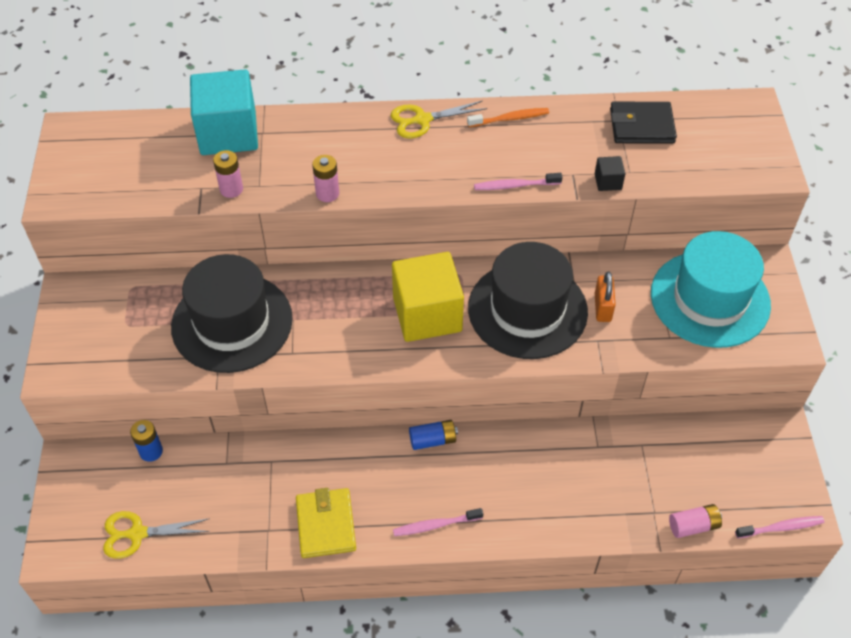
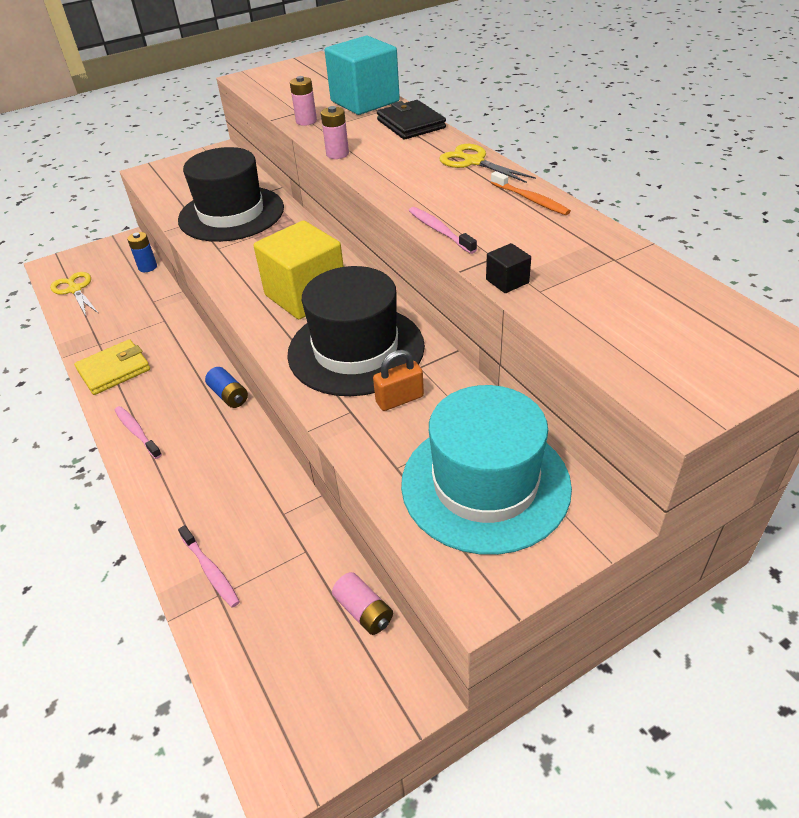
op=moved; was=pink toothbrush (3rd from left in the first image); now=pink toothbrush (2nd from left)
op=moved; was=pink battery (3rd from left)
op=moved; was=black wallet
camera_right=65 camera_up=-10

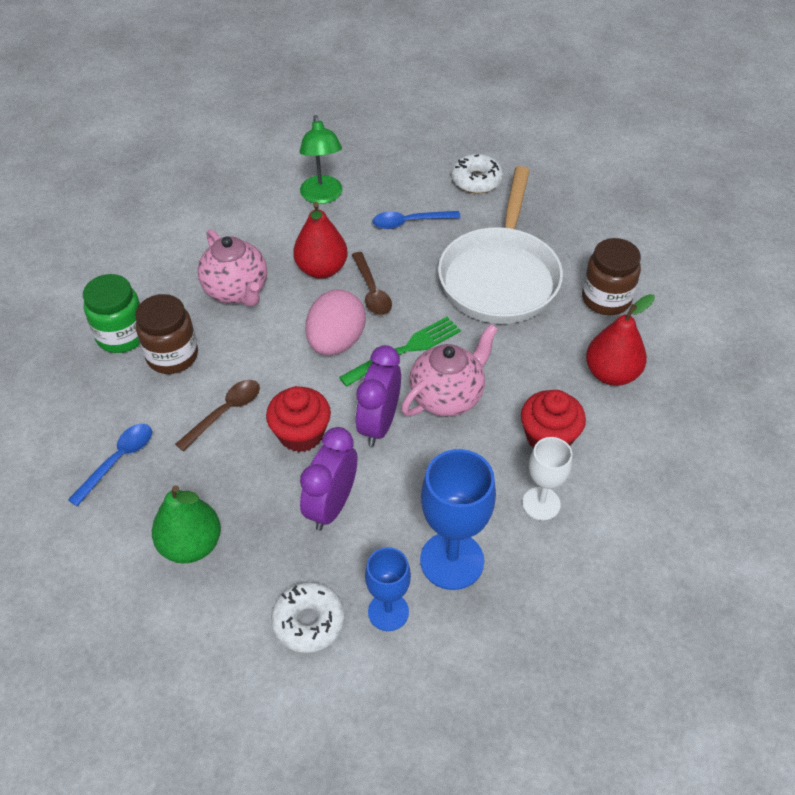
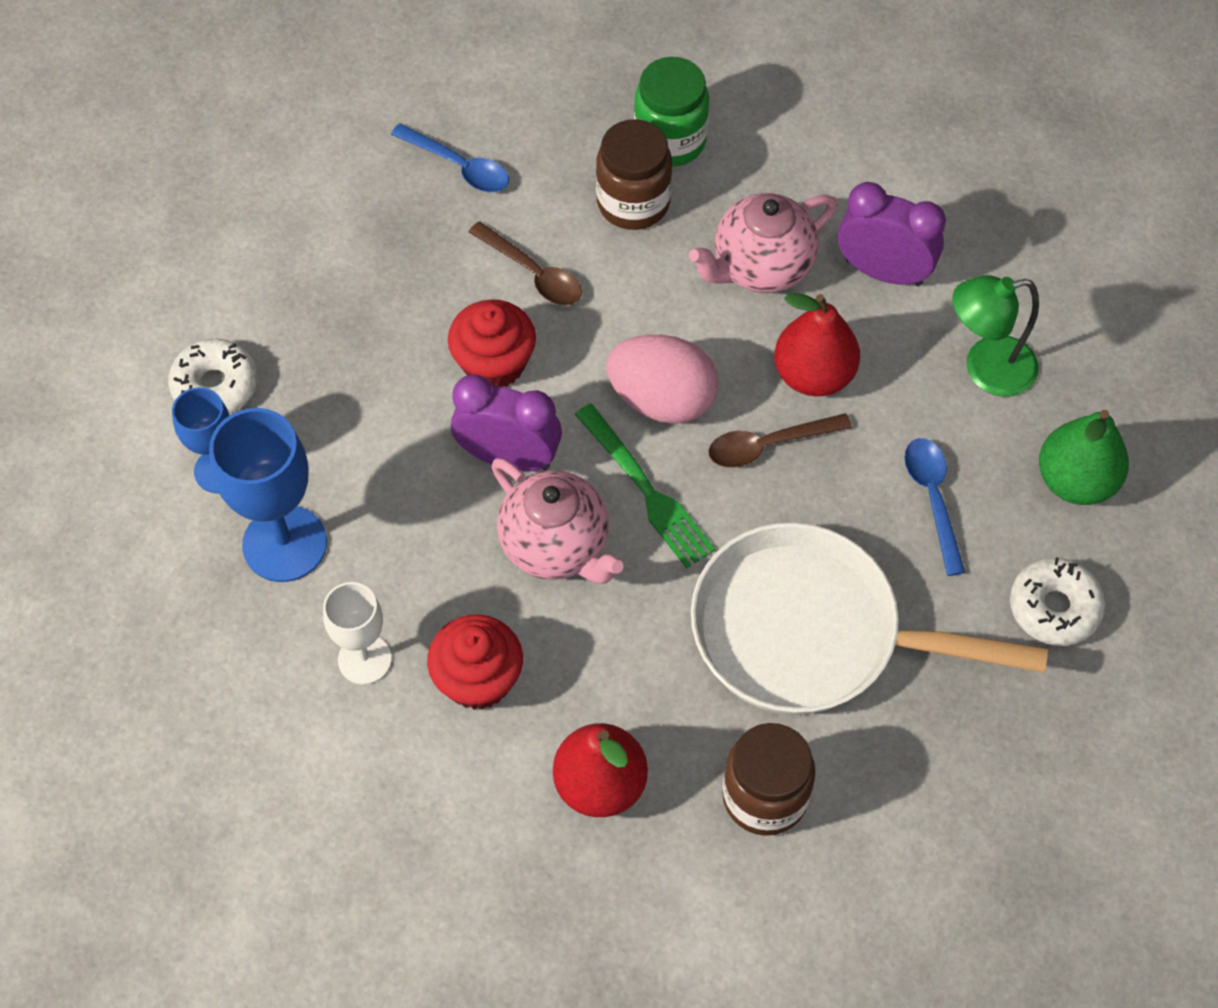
op=moved; was=purple clock (1st from left in the first image); now=purple clock (2nd from left)
op=moved; was=green pear
camera_right=90 camera_up=10

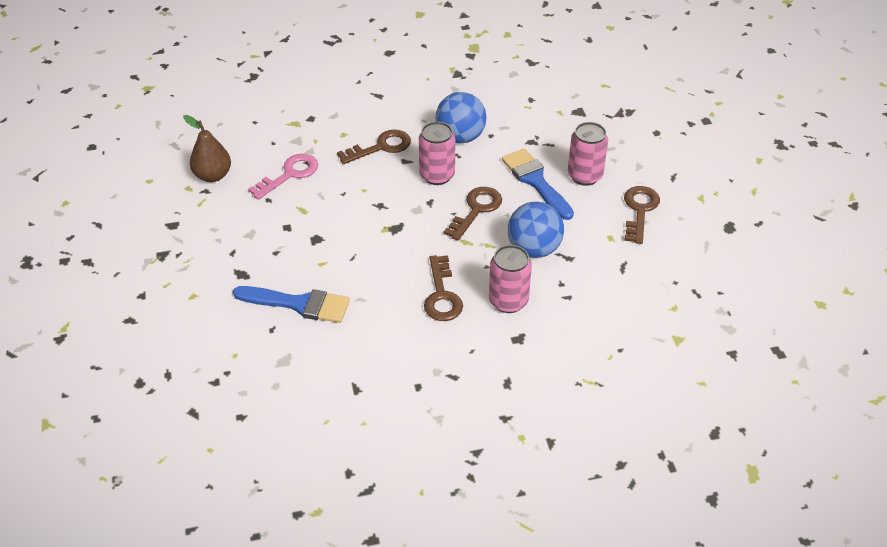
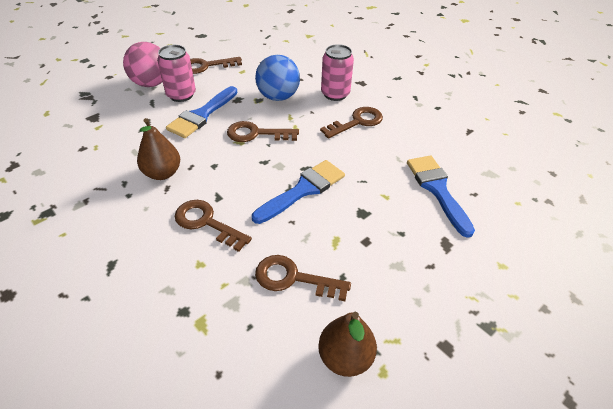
op=added; now=pink ball
op=replaced; was=blue ball (1st from left); now=brown pear (1st from left)
op=added; now=blue brush (2nd from left)
op=recoloured; was=pink key; now=brown key (4th from left)
op=removed; was=pink can (1st from left)
camera_right=-120 camera_up=0

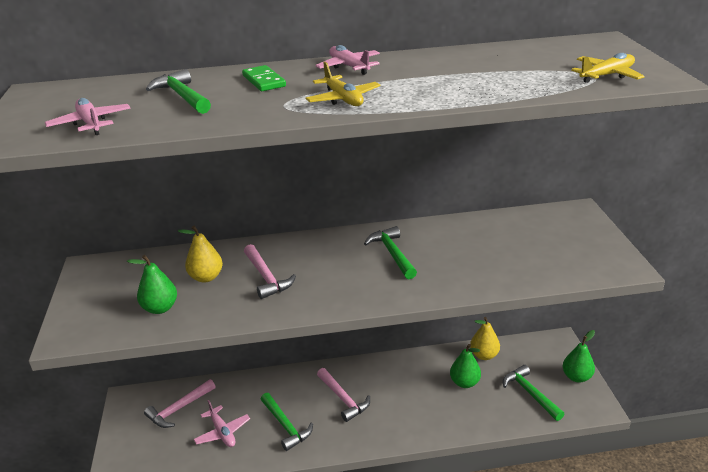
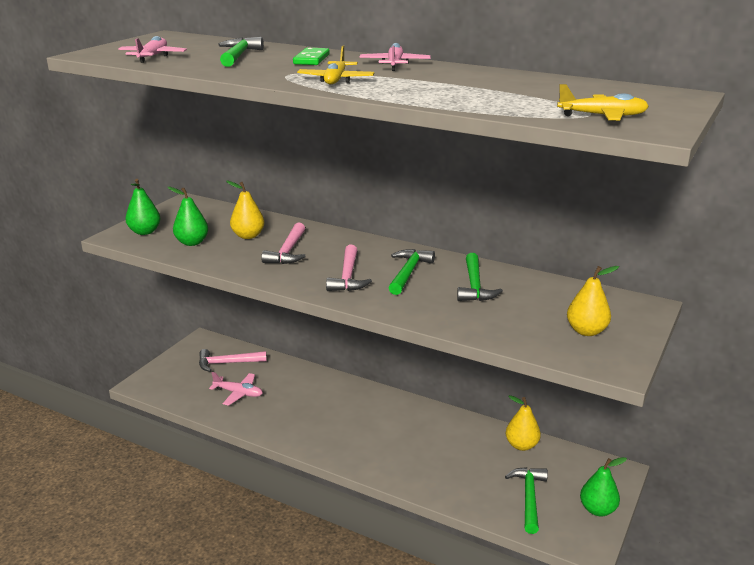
op=moved; was=green pear (2nd from left in the first image); now=green pear (1st from left)
op=turned; was=pink plane (2nd from left); clockwise=-75
op=moved; was=pink hammer (3rd from left)
op=moved; was=green hammer (2nd from left in the first image); now=green hammer (3rd from left)
op=added; now=yellow pear (3rd from left)
camera_right=35 camera_up=-5

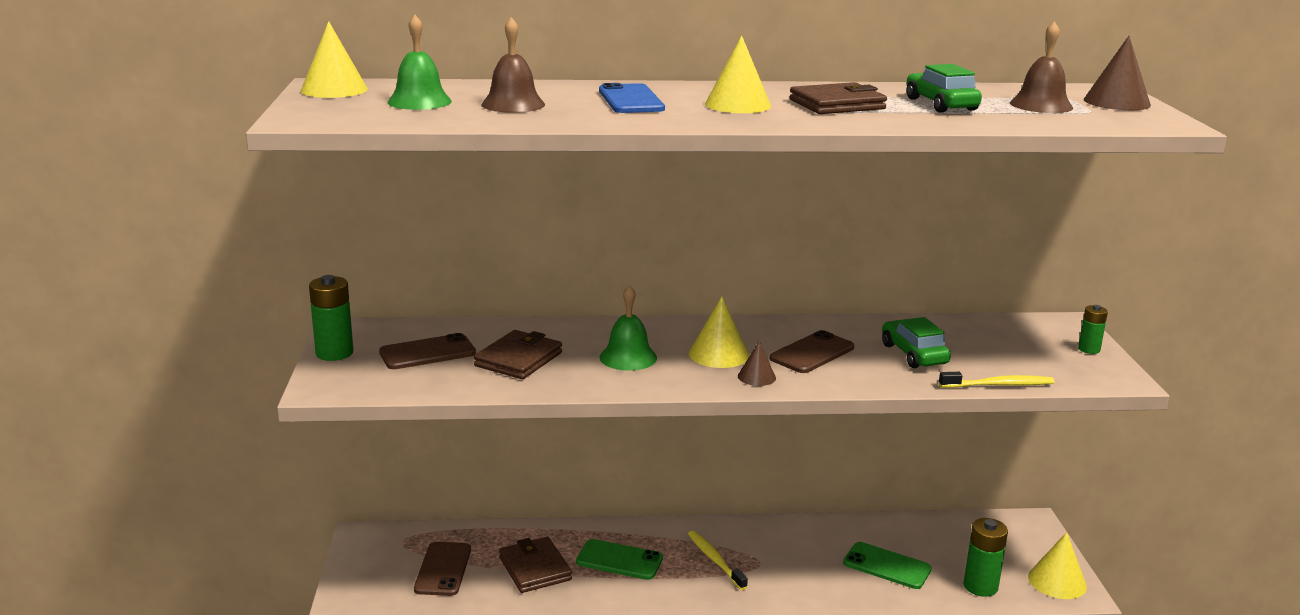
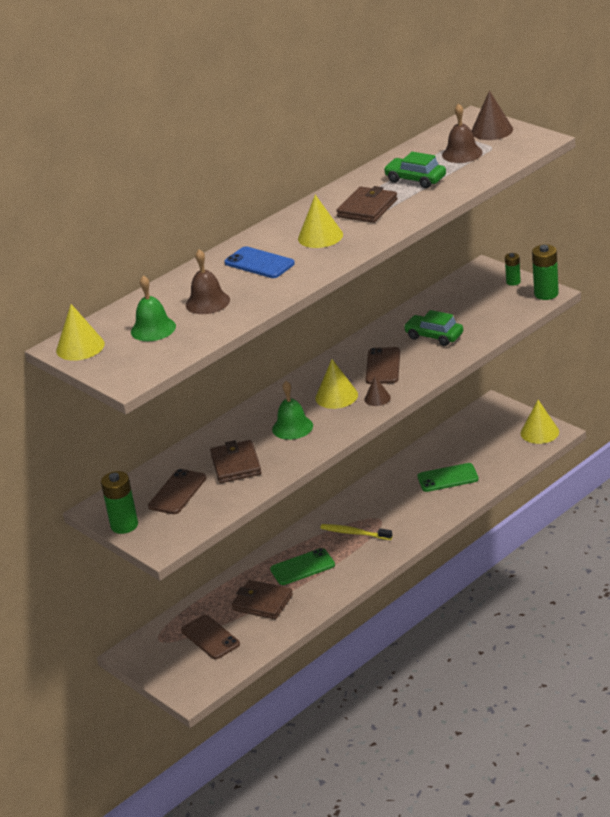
op=moved; was=green battery (2nd from left in the first image); now=green battery (3rd from left)
op=removed; was=yellow toothbrush (2nd from left)
camera_right=-35 camera_up=10

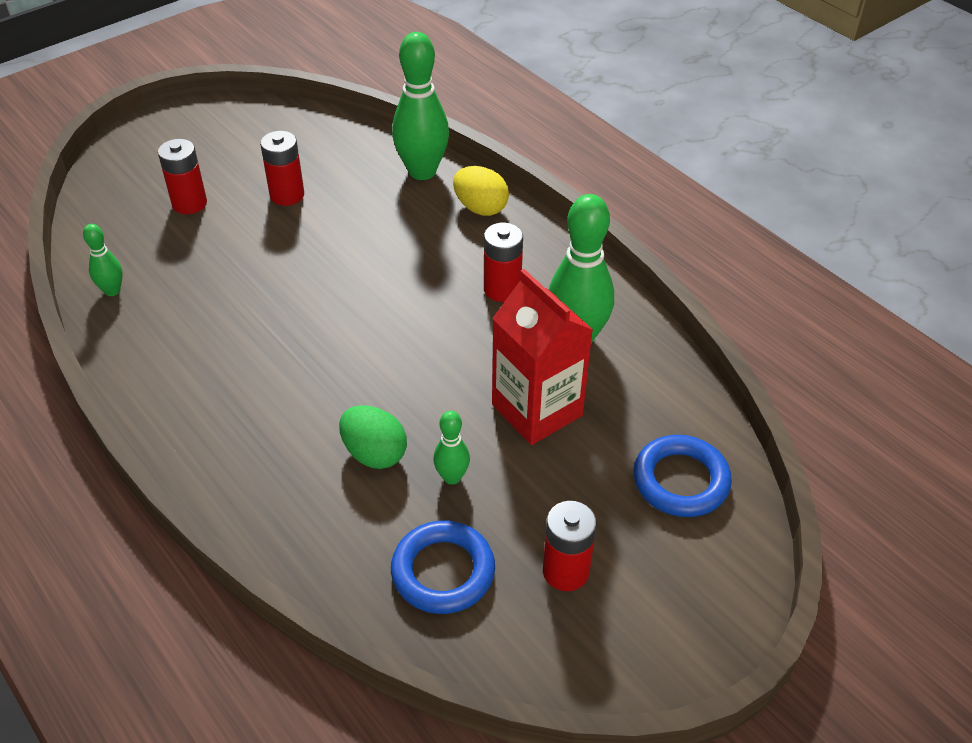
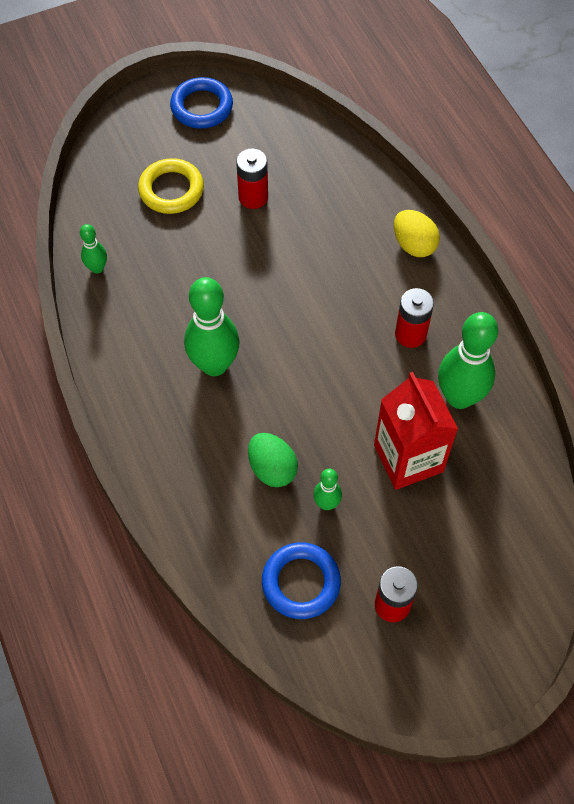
op=replaced; was=red battery (1st from left); now=yellow ring
op=moved; was=blue ring (2nd from left in the first image); now=blue ring (1st from left)
op=moved; was=green bowling pin (2nd from left)
camera_right=15 camera_up=15

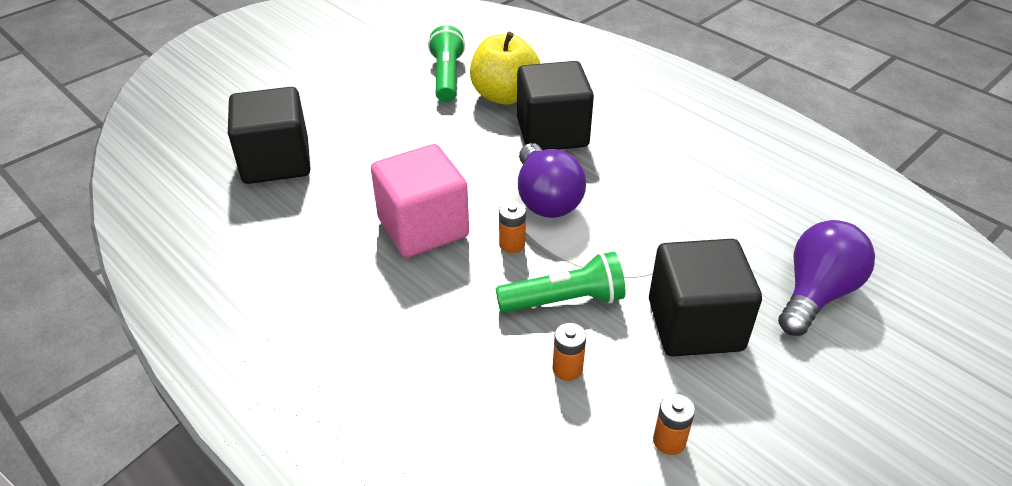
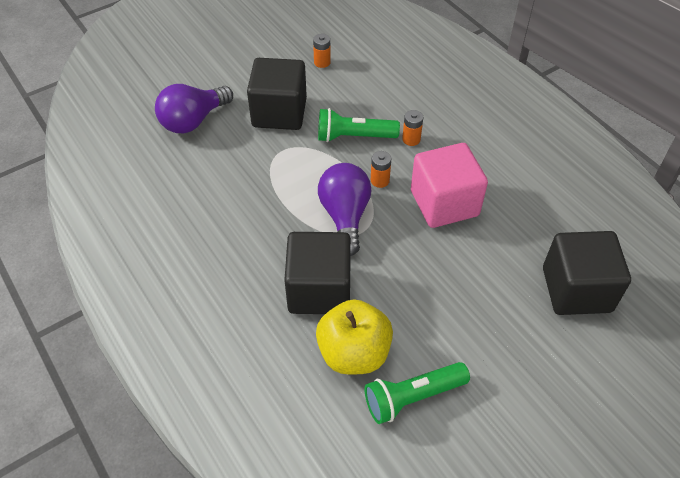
op=turned; was=green flashlight (1st from left in the first image); clockwise=60
op=moved; was=orange battery (2nd from left in the first image); now=orange battery (3rd from left)
camera_right=-170 camera_up=10

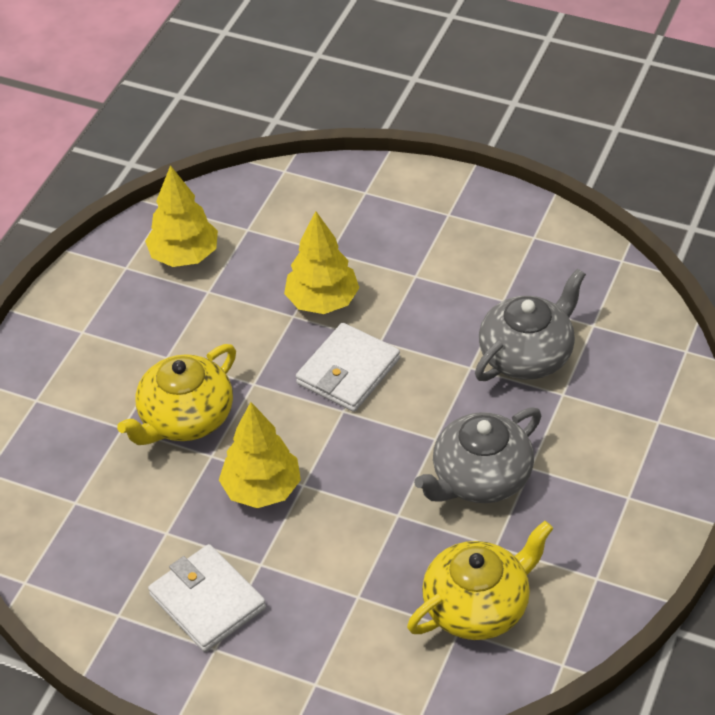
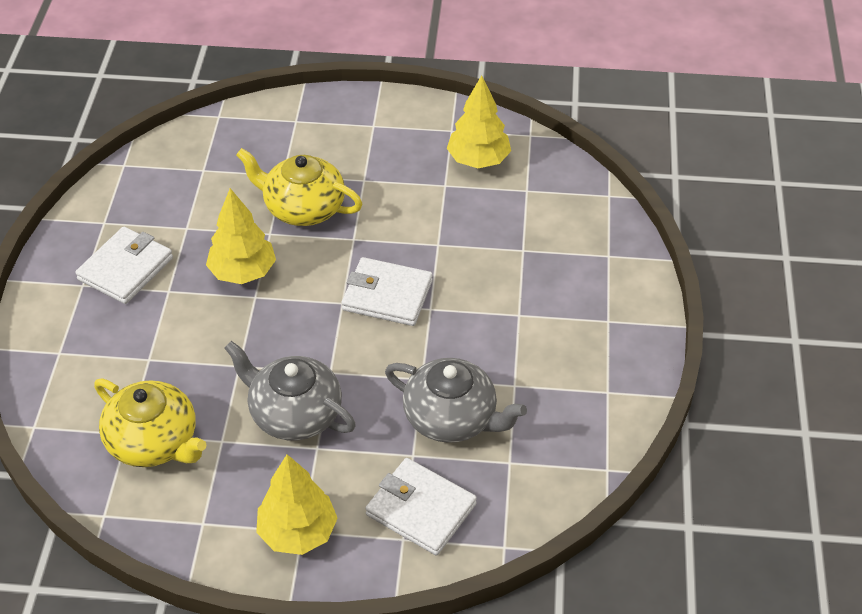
op=moved; was=yellow tree (3rd from left in the first image); now=yellow tree (2nd from left)
op=added; now=white wallet (3rd from left)
camera_right=70 camera_up=0

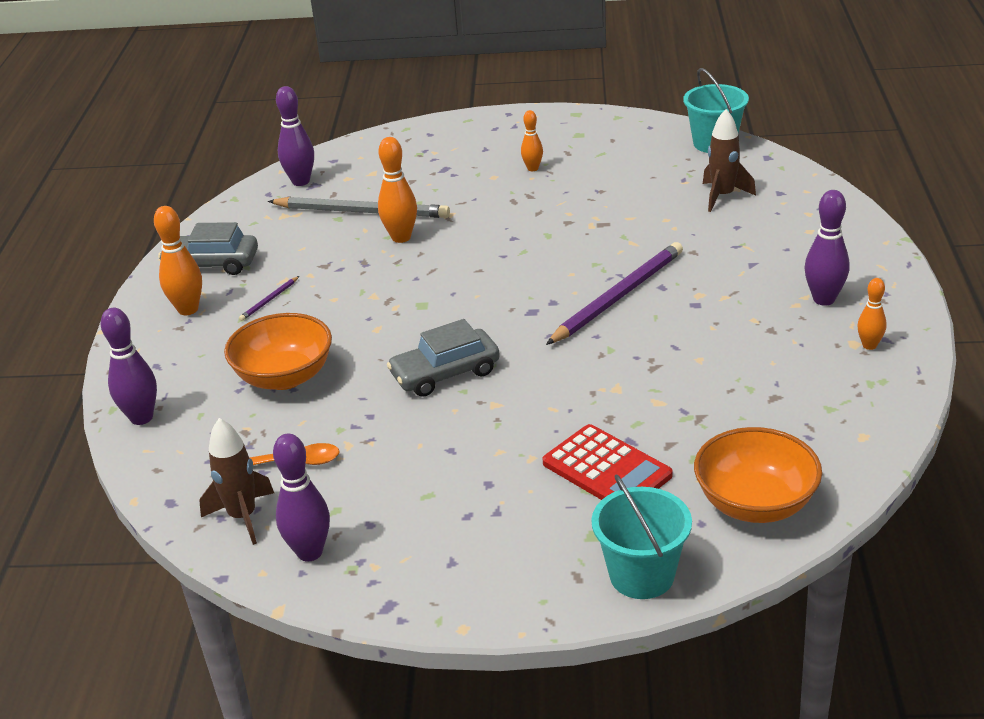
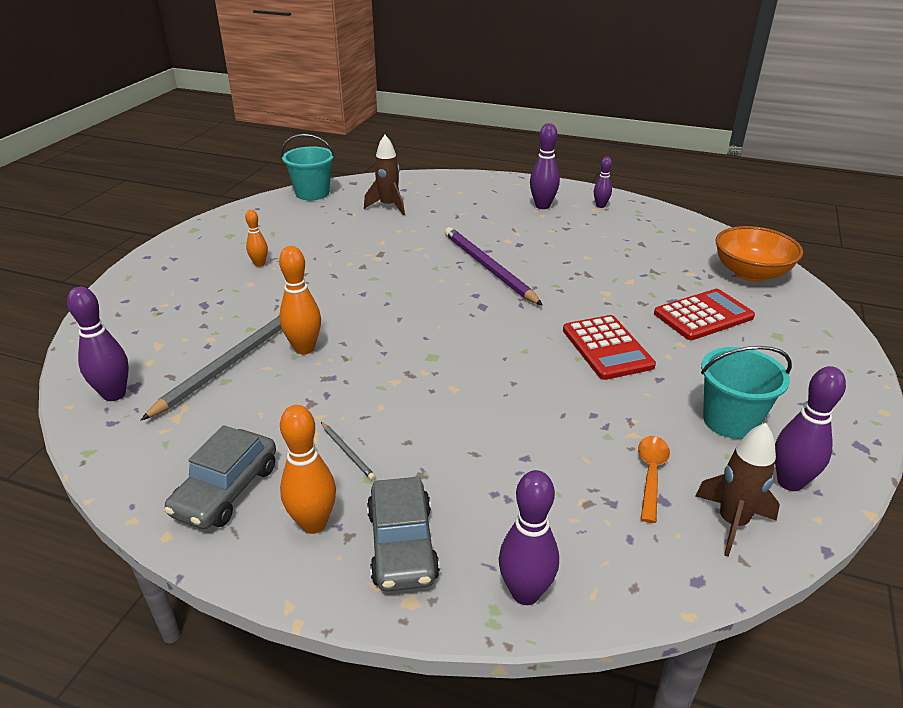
op=recoloured; was=purple pencil (1st from left); now=grey pencil (2nd from left)
op=moved; was=grey car (2nd from left)
op=added; now=red calculator (1st from left)
op=recoloured; was=orange bowling pin (4th from left); now=purple bowling pin (4th from left)
op=moved; was=turquoise bucket (1st from left in the first image); now=turquoise bucket (2nd from left)
op=removed; was=orange bowl (1st from left)
camera_right=-75 camera_up=0

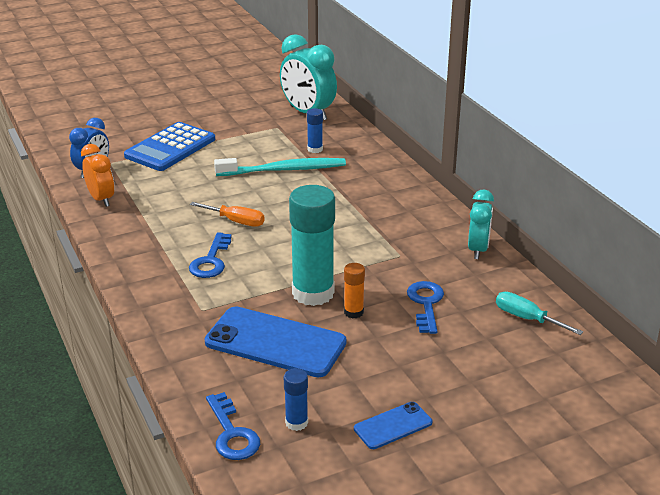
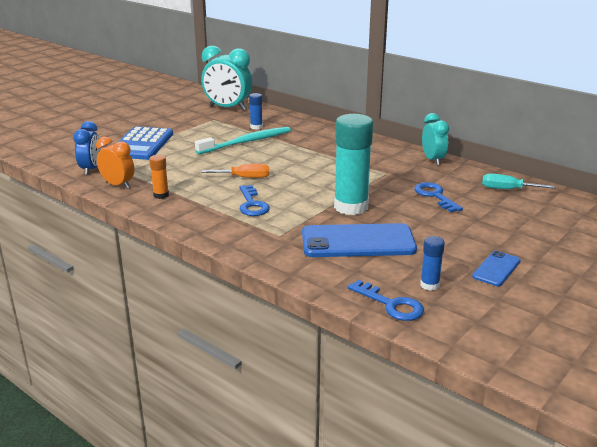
op=moved; was=orange glue stick
camera_right=-25 camera_up=-5

